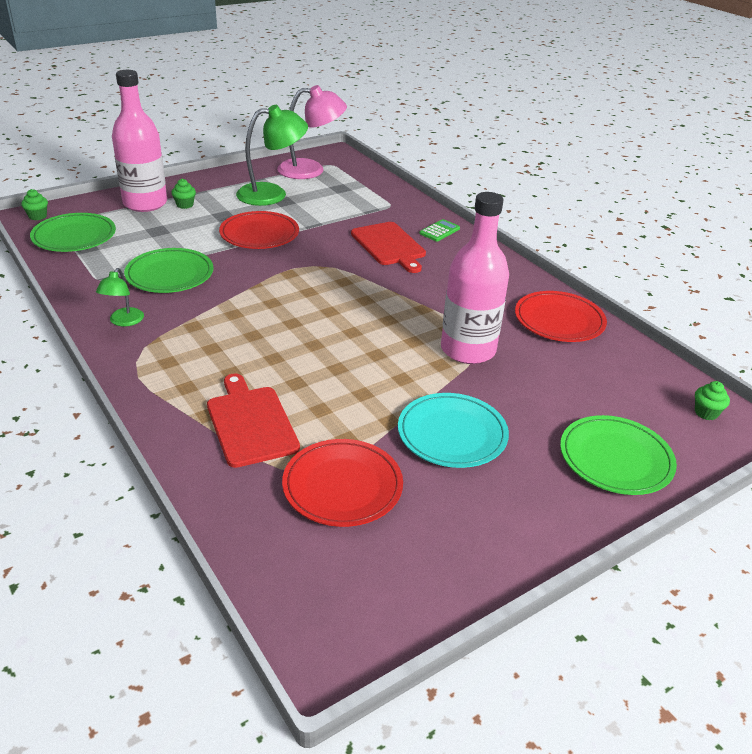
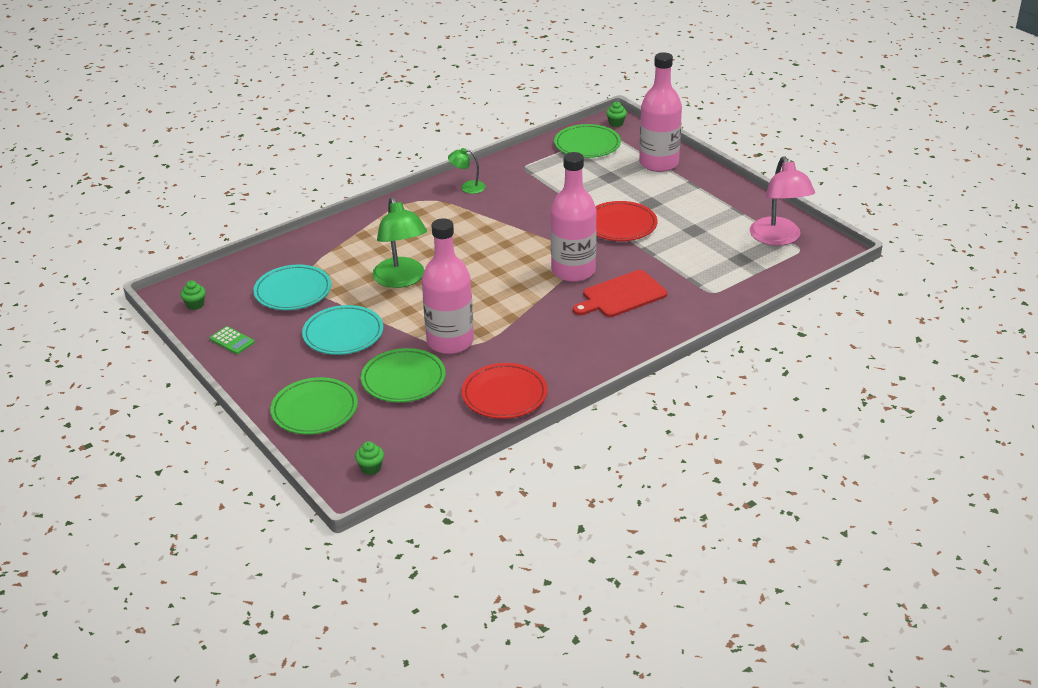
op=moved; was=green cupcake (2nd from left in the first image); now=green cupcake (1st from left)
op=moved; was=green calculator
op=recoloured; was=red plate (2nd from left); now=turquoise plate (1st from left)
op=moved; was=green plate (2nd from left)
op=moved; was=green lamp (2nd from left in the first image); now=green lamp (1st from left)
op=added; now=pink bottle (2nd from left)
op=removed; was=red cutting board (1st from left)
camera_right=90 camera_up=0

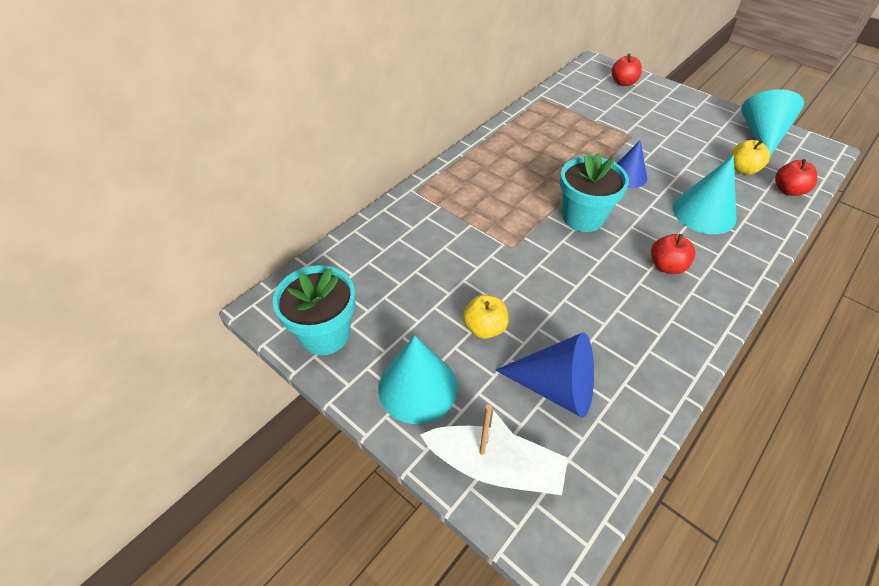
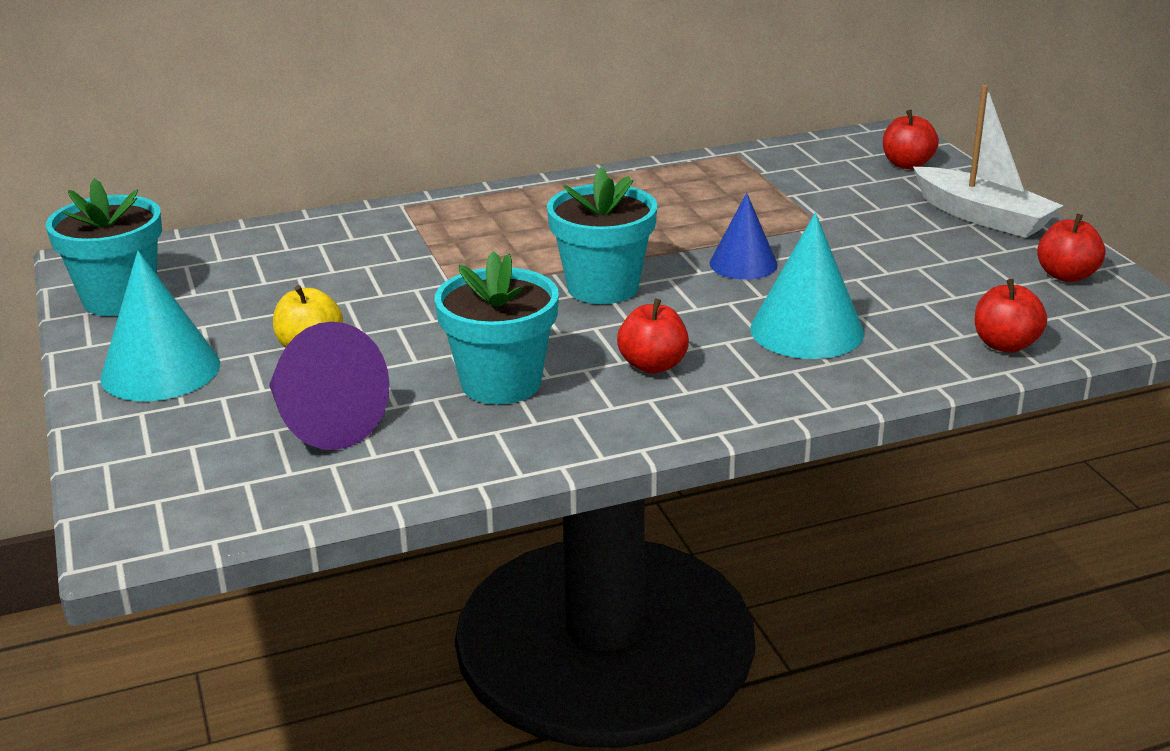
op=recoloured; was=blue cone (1st from left); now=purple cone
op=added; now=turquoise flower pot (2nd from left)
op=moved; was=white boat
op=replaced; was=turquoise cone (3rd from left); now=red apple (4th from left)
op=removed; was=yellow apple (2nd from left)
camera_right=30 camera_up=-20

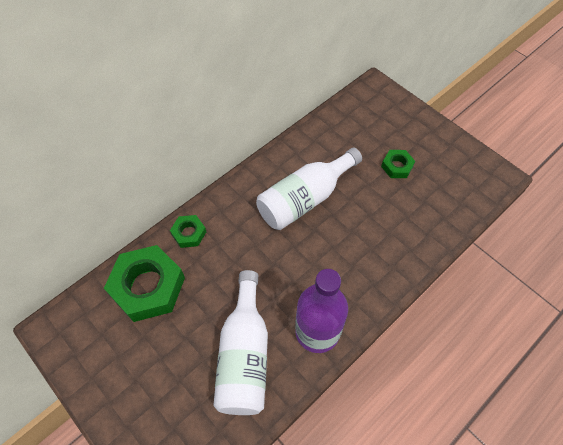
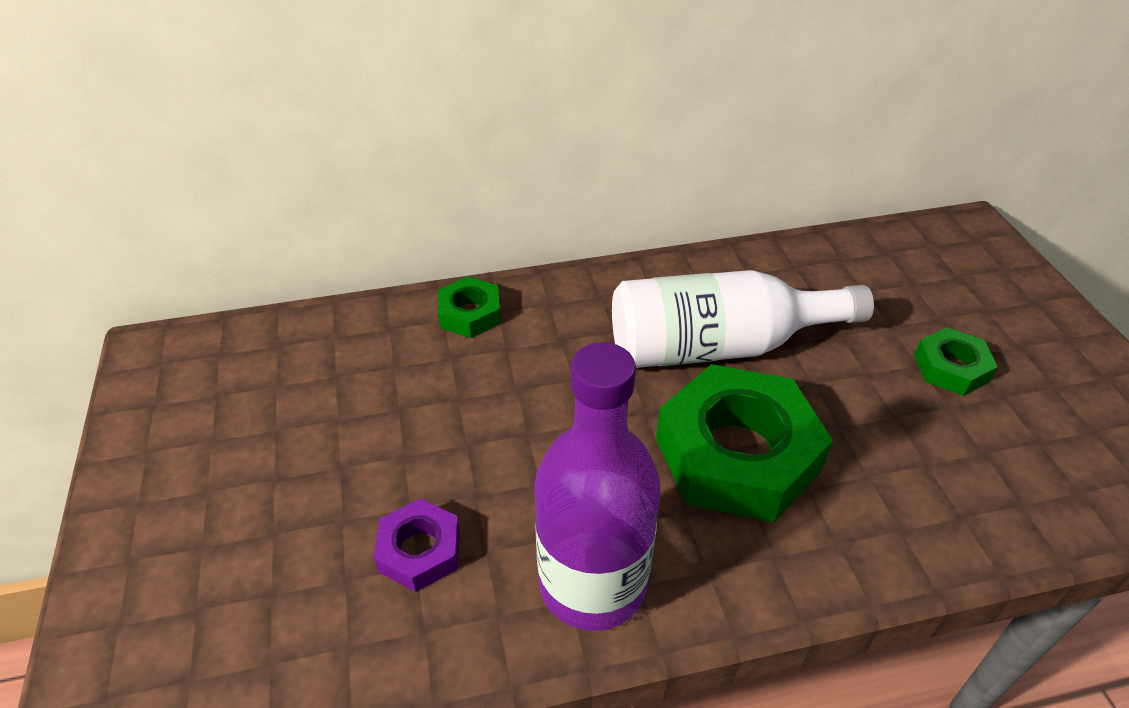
op=replaced; was=white bottle (1st from left); now=purple nut
op=moved; was=green nut (1st from left in the first image); now=green nut (2nd from left)
camera_right=30 camera_up=-15

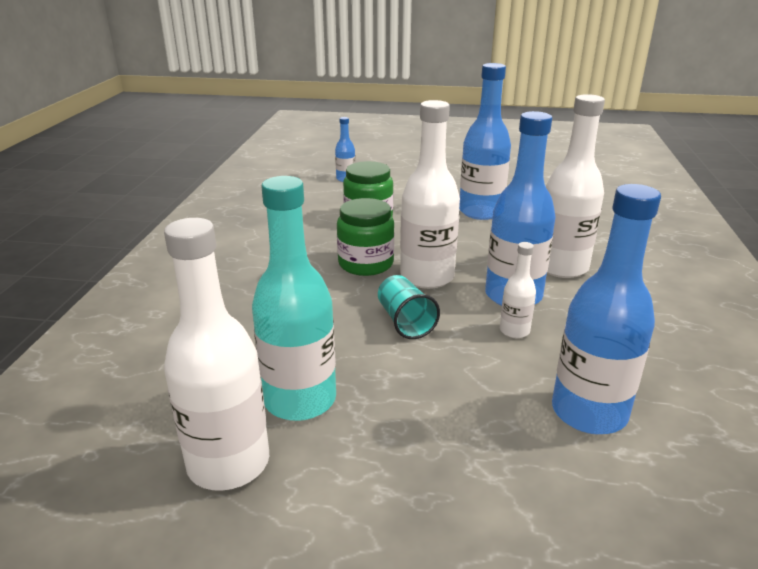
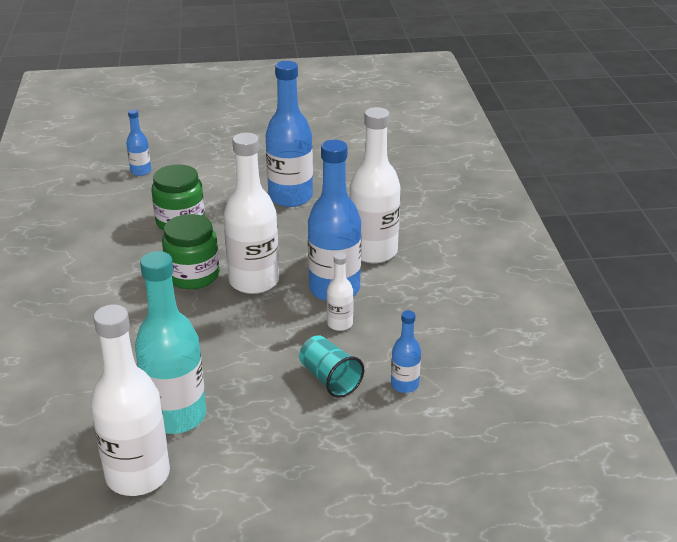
op=moved; was=turquoise cup
op=resized; was=blue bottle (4th from left); ratio=0.49
camera_right=-15 camera_up=5

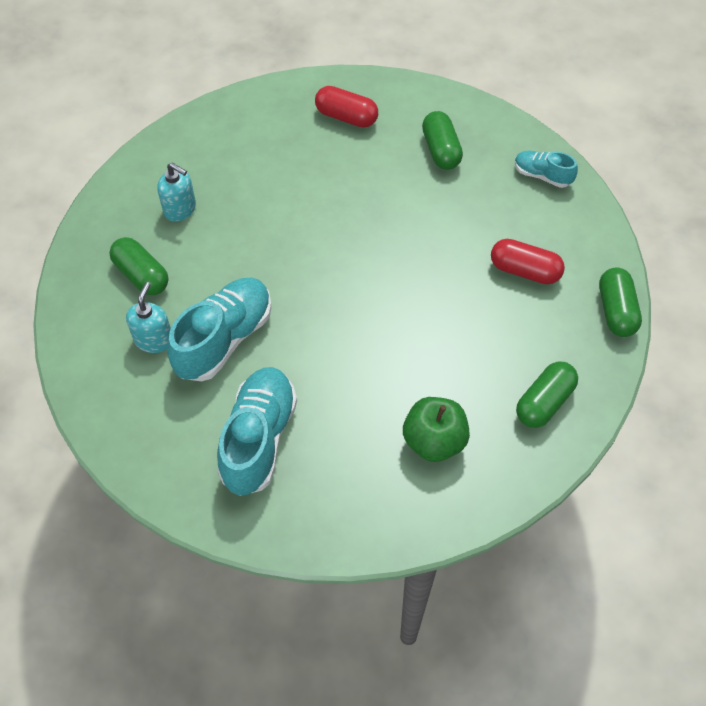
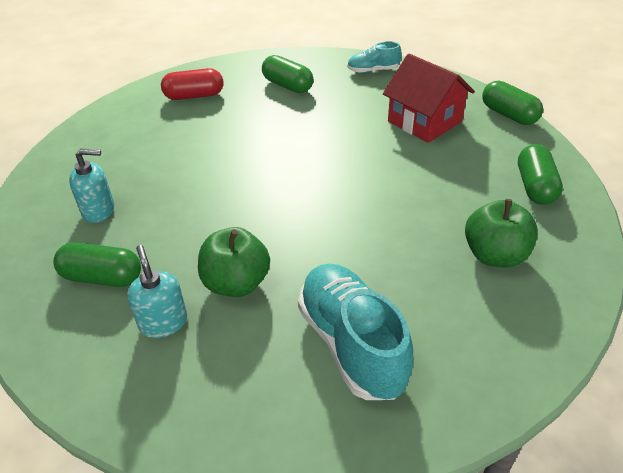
op=replaced; was=turquoise shoe (1st from left); now=green apple (1st from left)
op=replaced; was=red capsule (2nd from left); now=red house
camera_right=-35 camera_up=-15

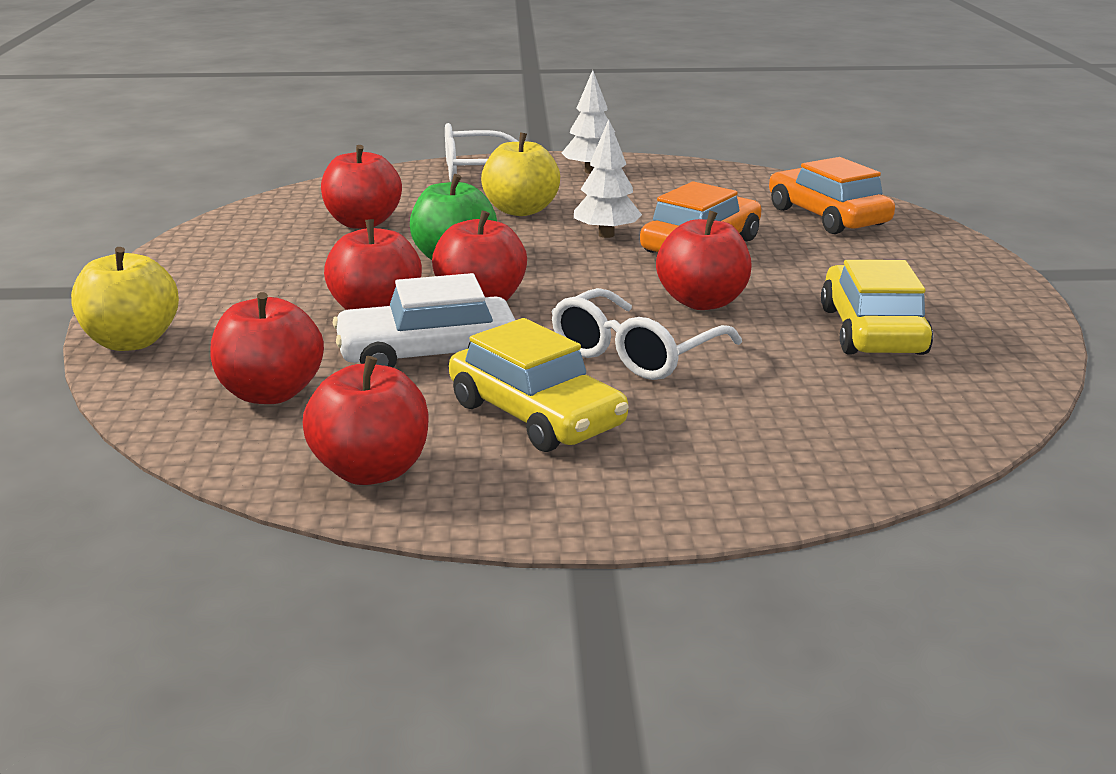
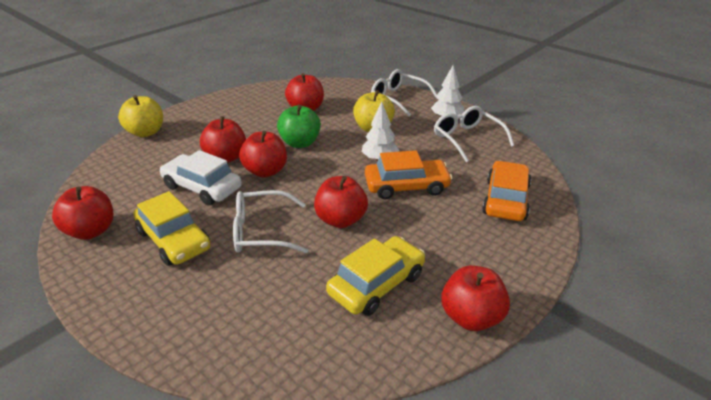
op=turned; was=yellow car (1st from left); clockwise=-45
op=added; now=white glasses (3rd from left)
op=moved; was=red apple (1st from left in the first image); now=red apple (6th from left)
camera_right=45 camera_up=10

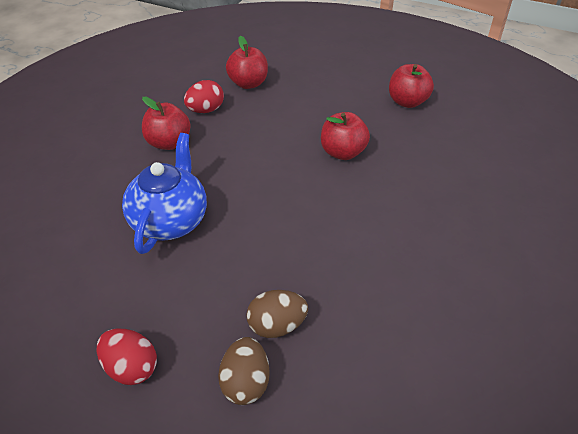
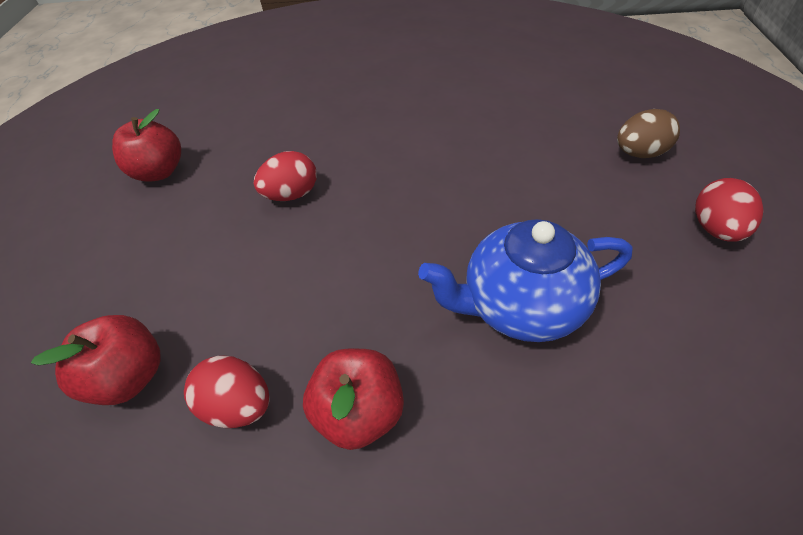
op=replaced; was=red apple (3rd from left); now=red egg (2nd from left)
op=removed; was=brown egg (2nd from left)
camera_right=-110 camera_up=5

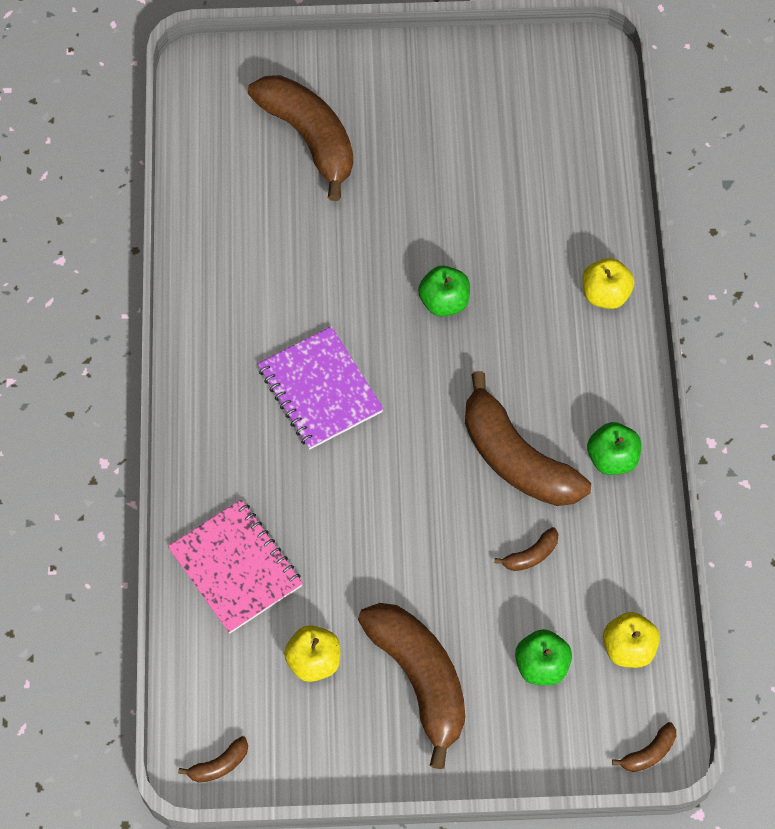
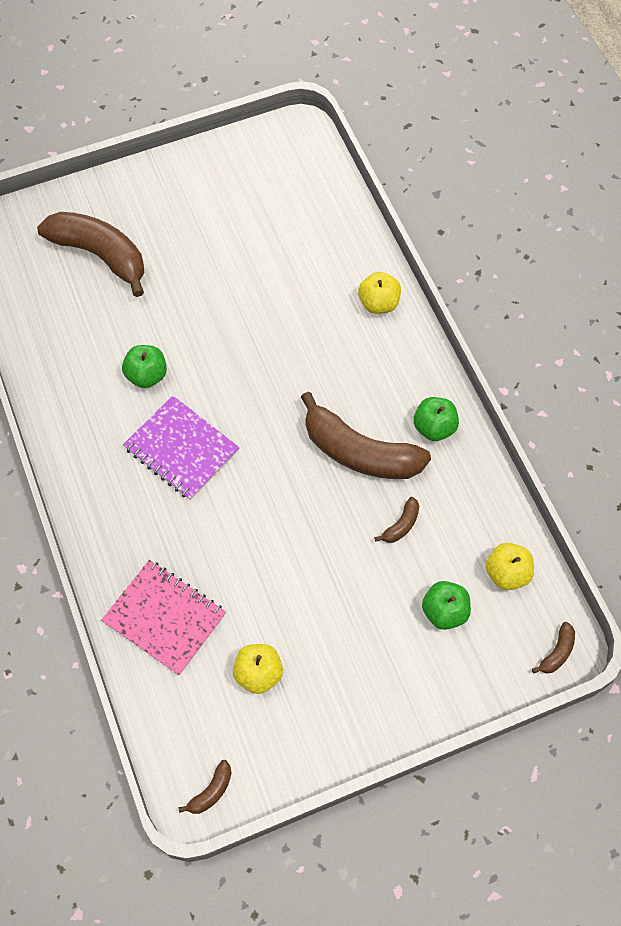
op=moved; was=green apple (1st from left)
op=removed; was=brown banana (3rd from left)
camera_right=-20 camera_up=0

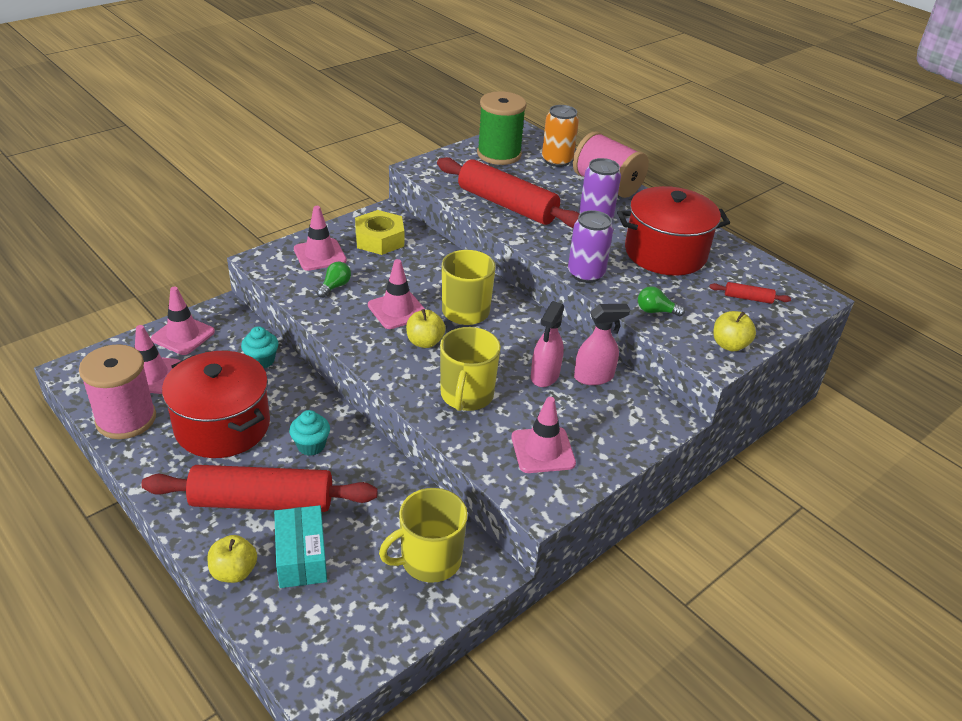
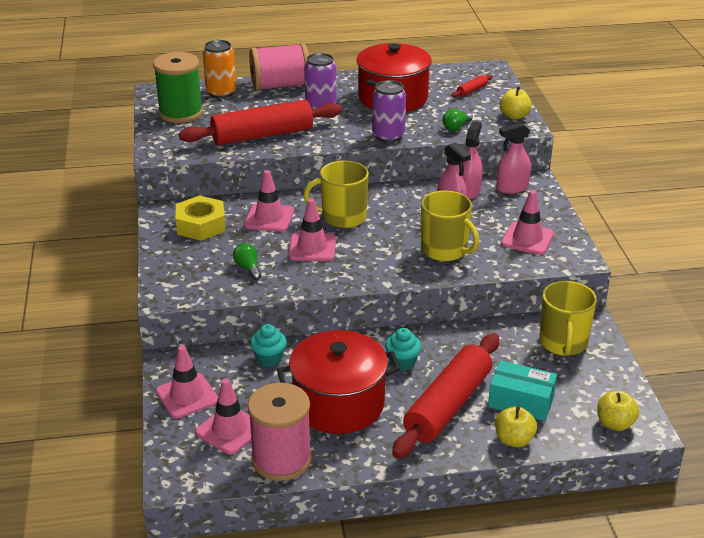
op=moved; was=pink traffic cone (3rd from left)
op=added; now=pink spray bottle (3rd from left)
op=moved; was=yellow apple (2nd from left in the first image); now=yellow apple (3rd from left)
camera_right=-55 camera_up=-5

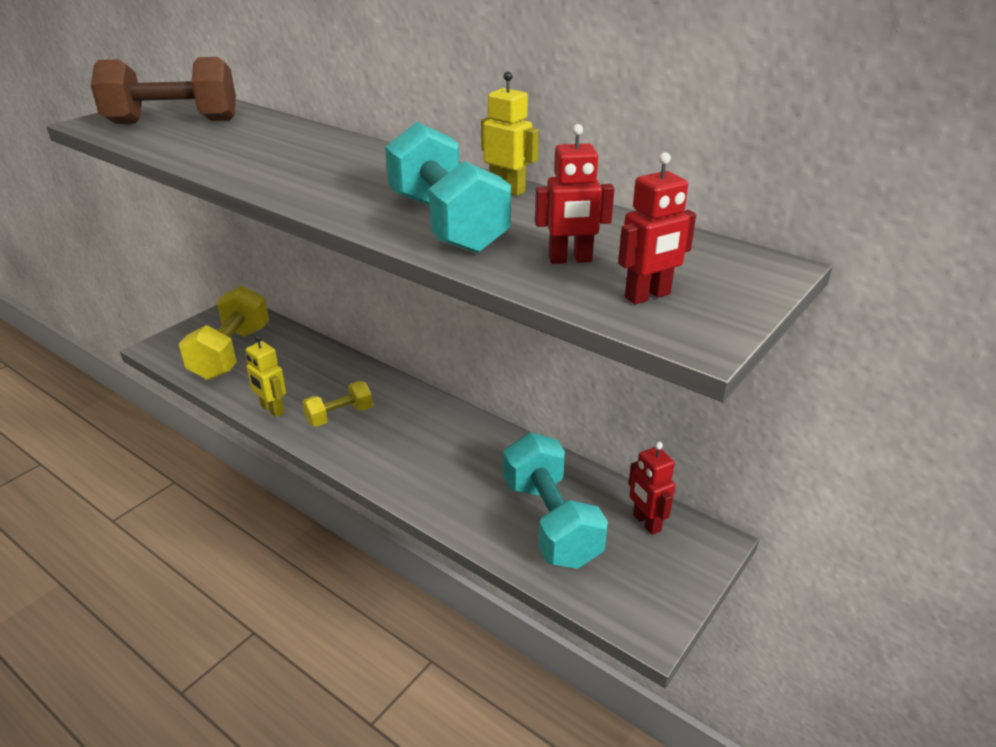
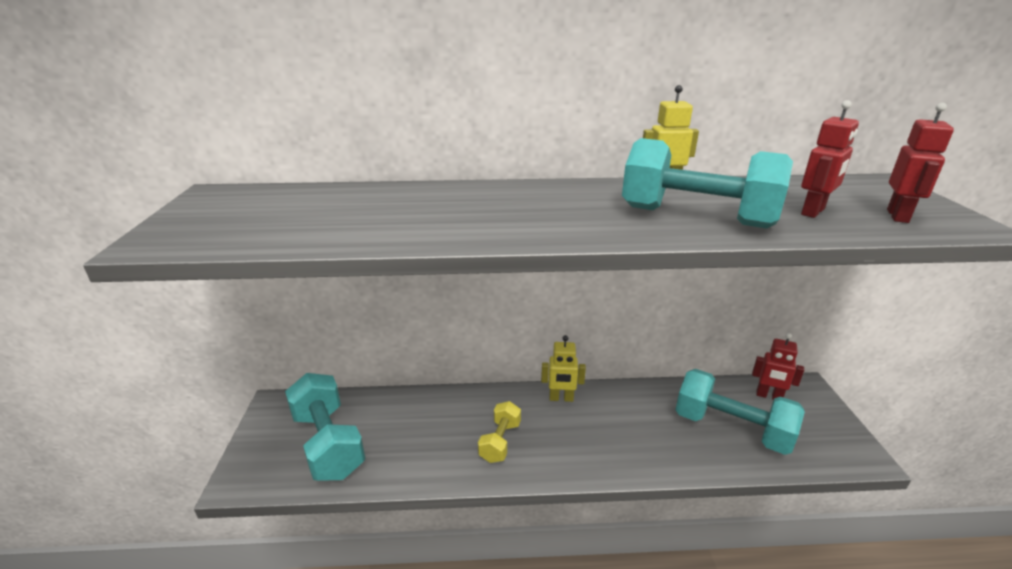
op=recoloured; was=yellow dumbbell (1st from left); now=turquoise dumbbell (1st from left)
op=moved; was=yellow robot (1st from left)
op=removed; was=brown dumbbell
camera_right=-40 camera_up=-5

